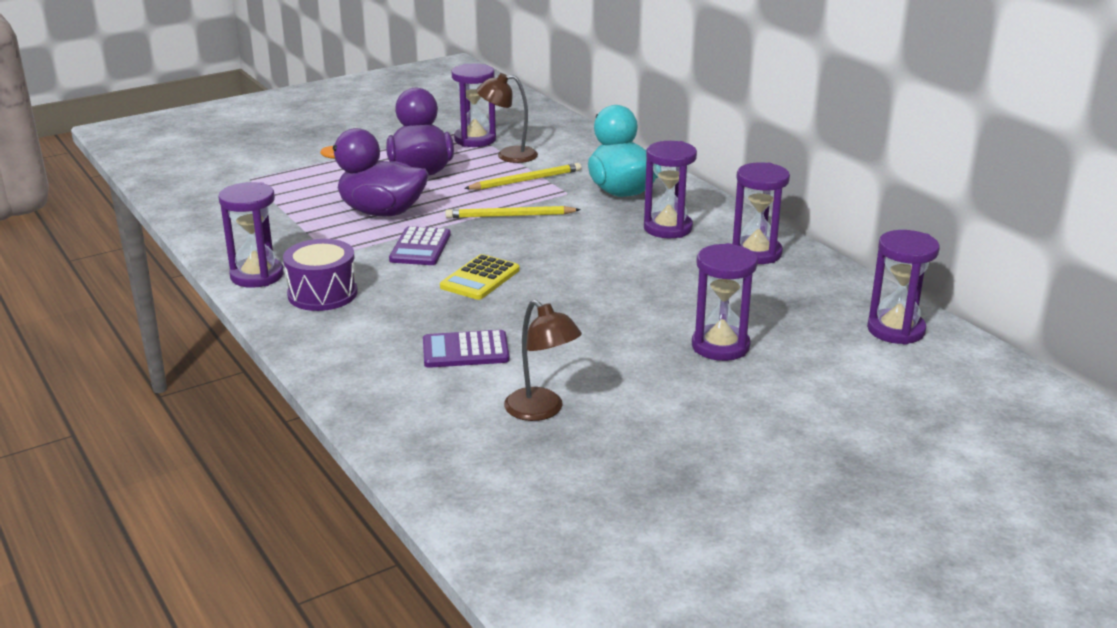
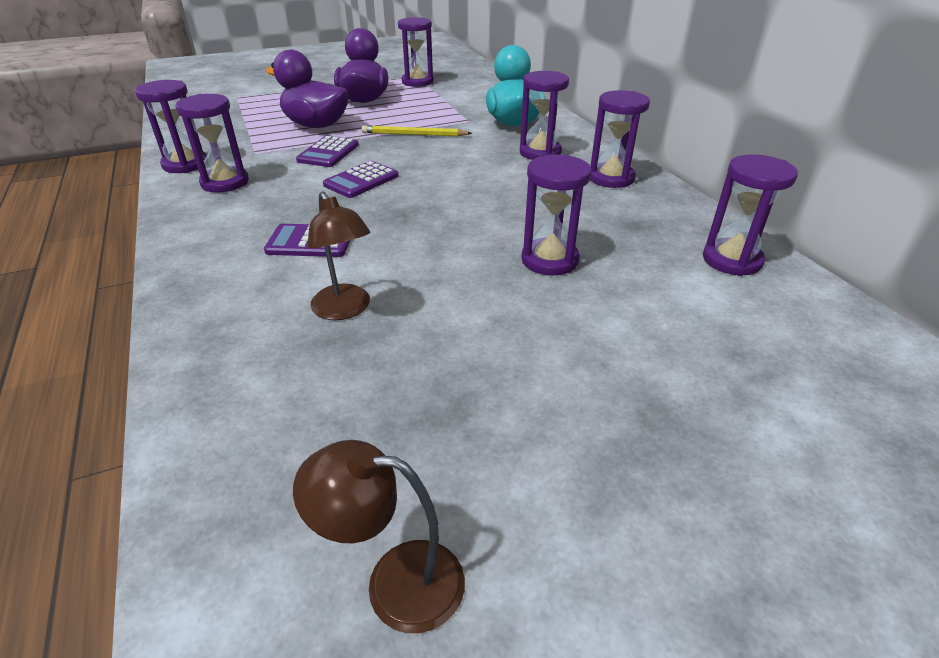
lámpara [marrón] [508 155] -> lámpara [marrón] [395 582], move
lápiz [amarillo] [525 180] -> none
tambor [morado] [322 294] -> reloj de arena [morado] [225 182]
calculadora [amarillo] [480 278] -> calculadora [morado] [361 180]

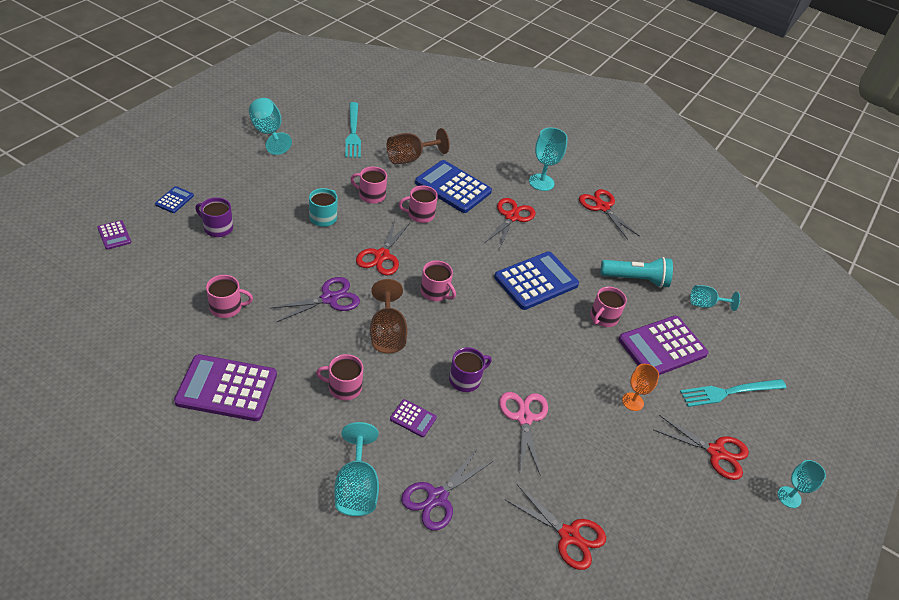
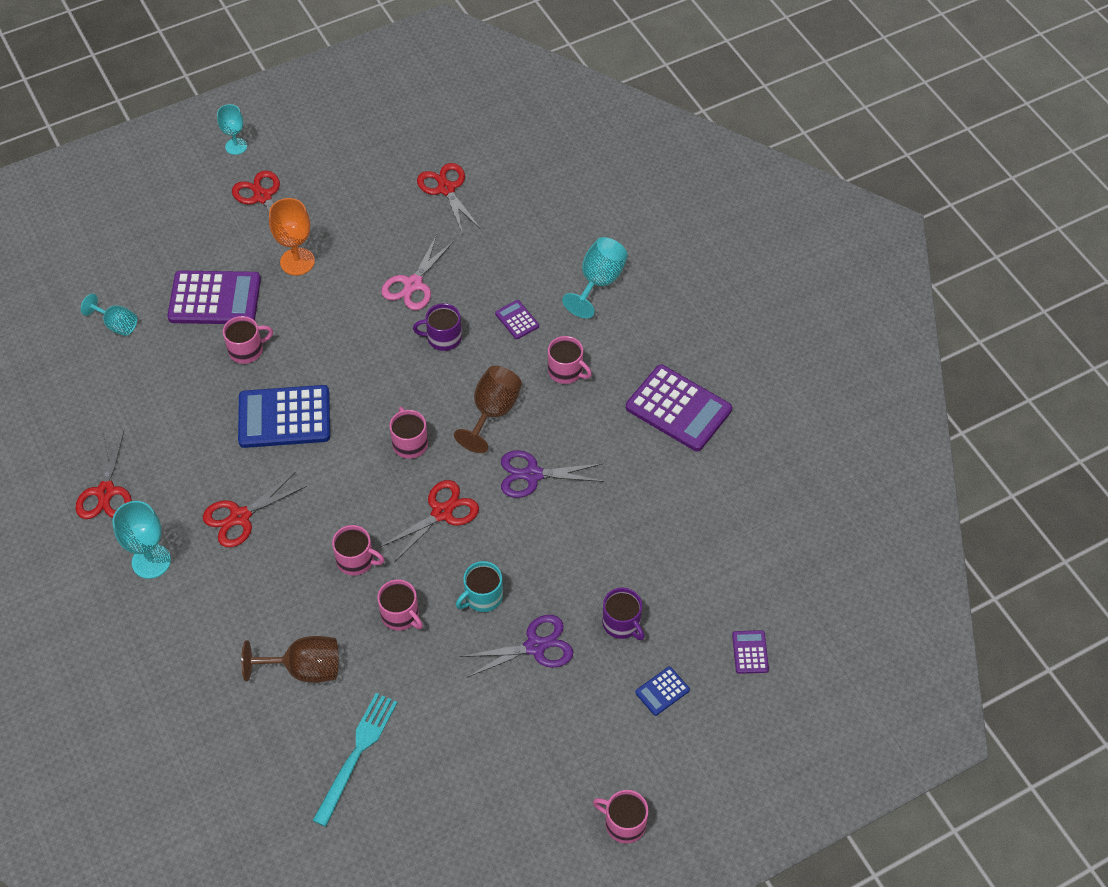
copa [turquesa] [268 133] -> none
calculadora [azul] [453 187] -> none
lámpara de mano [turquesa] [635 279] -> none
taza [rosa] [226 307] -> taza [rosa] [624 823], move
copa [naranja] [632 401] -> copa [naranja] [297 261], x1.50
tenedor [turquesa] [729 392] -> none
tijeras [morado] [437 497] -> tijeras [morado] [535 646], move

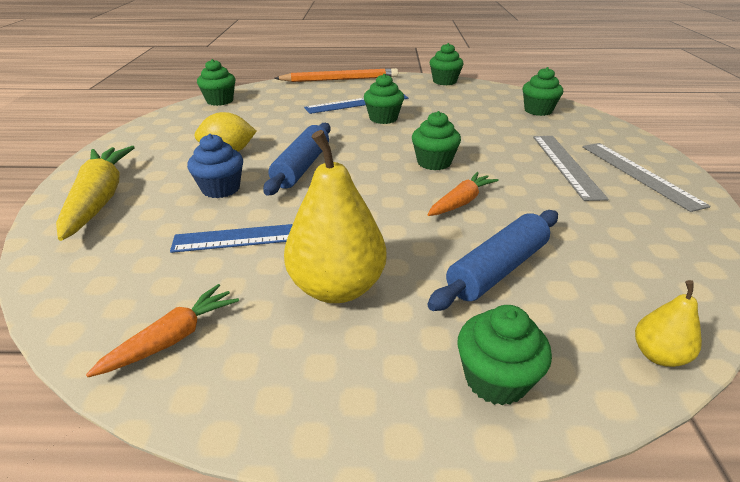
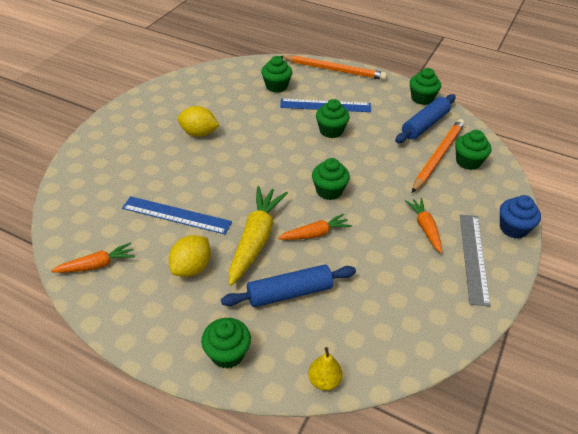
magdalena [verde] [220 101] -> magdalena [verde] [276 86], move
rodillo [azul] [301 167] -> rodillo [azul] [424 125], move
pera [amarillo] [337 287] -> limón [amarillo] [191 267]
magdalena [azul] [221 189] -> magdalena [azul] [513 228], move
regla [gris] [565 165] -> zanahoria [naranja] [425 228]
zanahoria [amarillo] [100 199] -> zanahoria [amarillo] [255 240], move
none -> lápiz [naranja] [438 156]

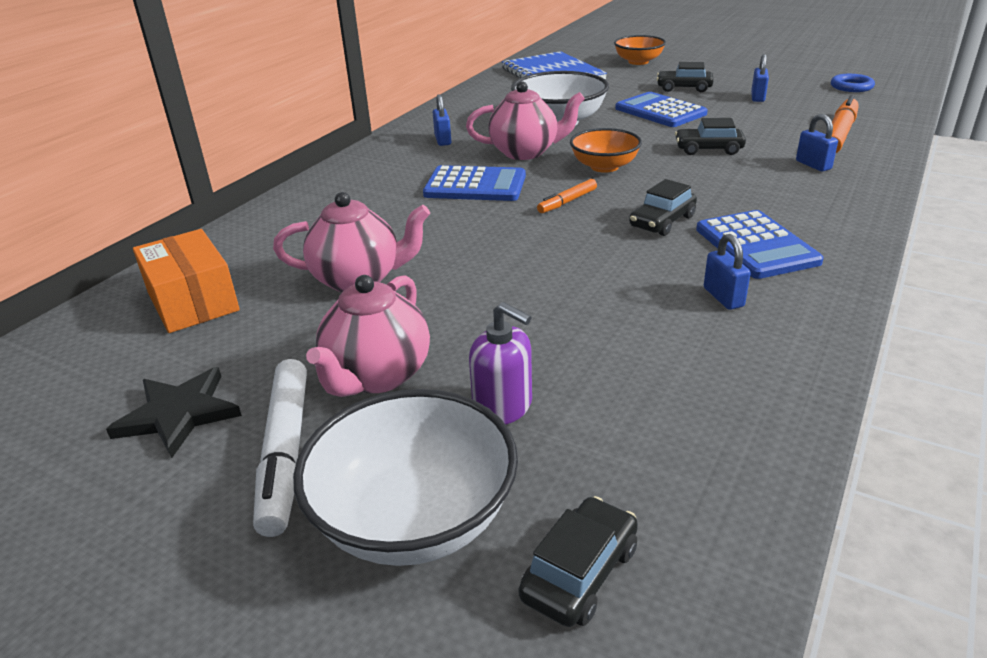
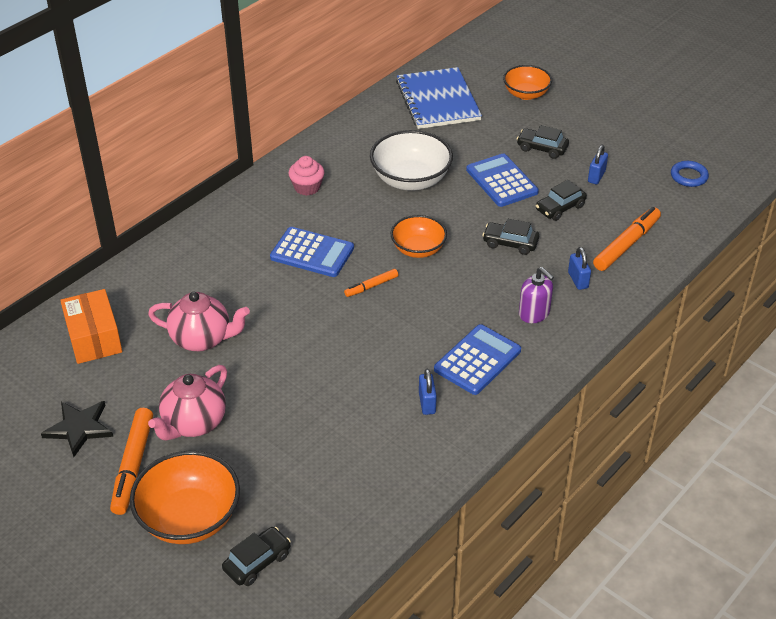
tetera [rosa] [525 152] -> none
candado [azul] [443 140] -> magdalena [rosa] [307 187]
coche [negro] [662 222] -> coche [negro] [560 208], move
calculadora [azul] [756 245] -> calculadora [azul] [477 360], 135 degrees counterclockwise
dispensador de jabón [morado] [503 407] -> dispensador de jabón [morado] [534 313], move
rotulador [blanco] [285 452] -> rotulador [naranja] [133 466]
cuenco [blanco] [414 518] -> cuenco [naranja] [189 518]

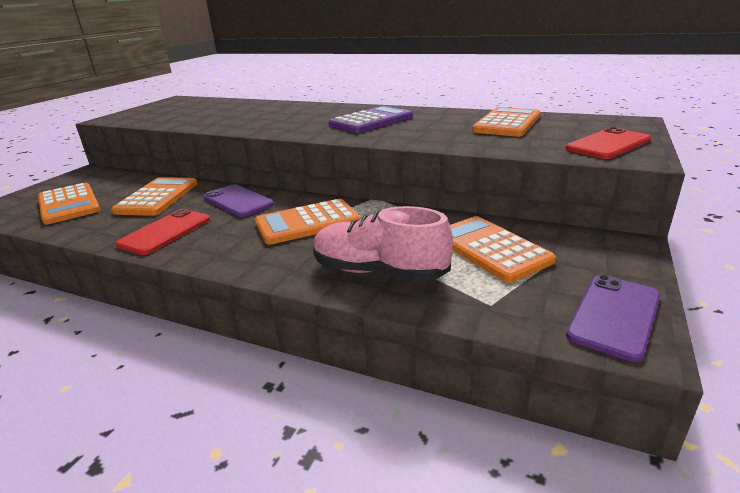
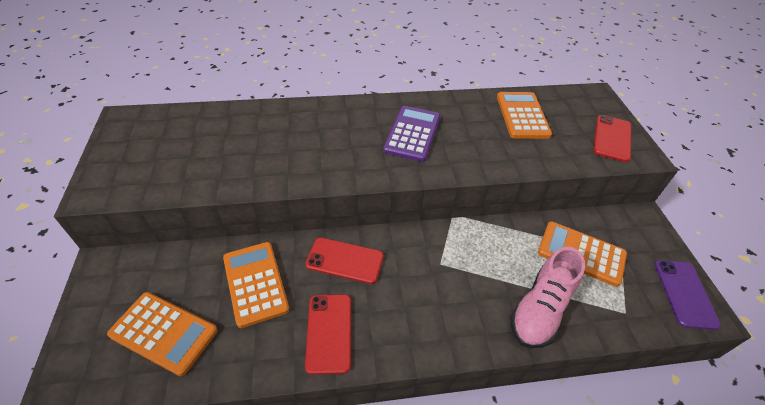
móvil [morado] [238 201] -> móvil [rojo] [345 260]
calculadora [naranja] [307 223] -> none
zapato [rosa] [379 272] -> zapato [rosa] [540 309], 45 degrees counterclockwise

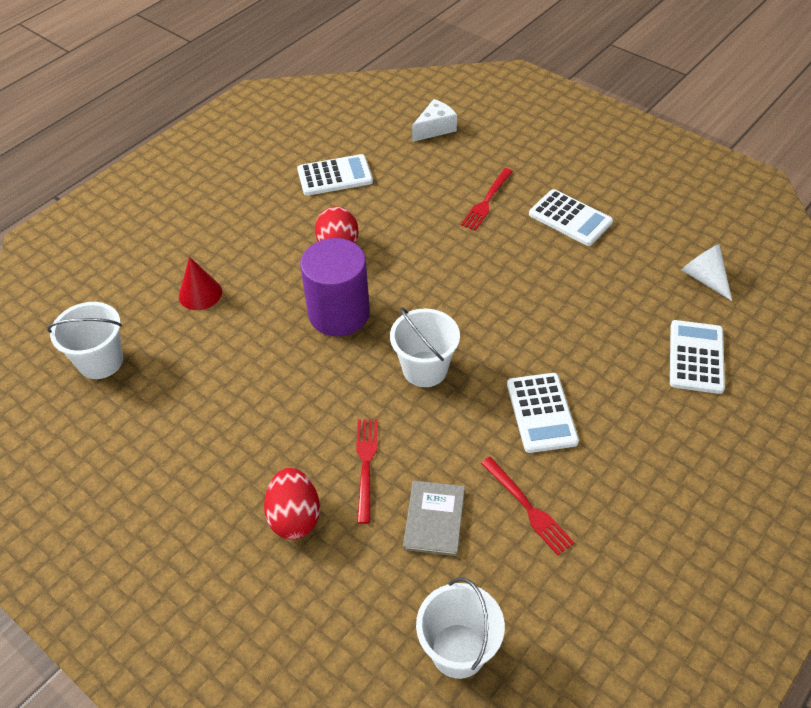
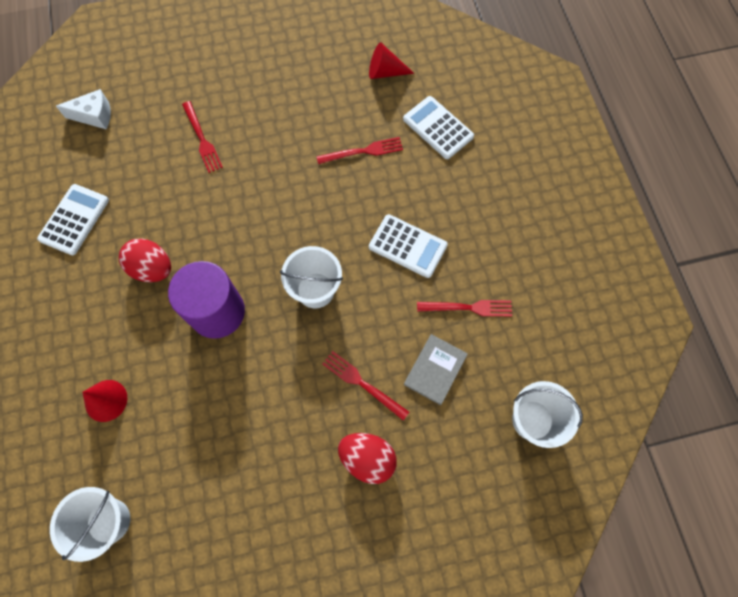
queso [blanco] [435 128] -> queso [blanco] [94 116], 90 degrees clockwise
calculadora [blanco] [570 218] -> none
cono [blanco] [704 279] -> cono [rojo] [385 72]
libro [gris] [434 519] -> libro [gris] [435 369], 75 degrees clockwise
none -> tenedor [rojo] [363 151]

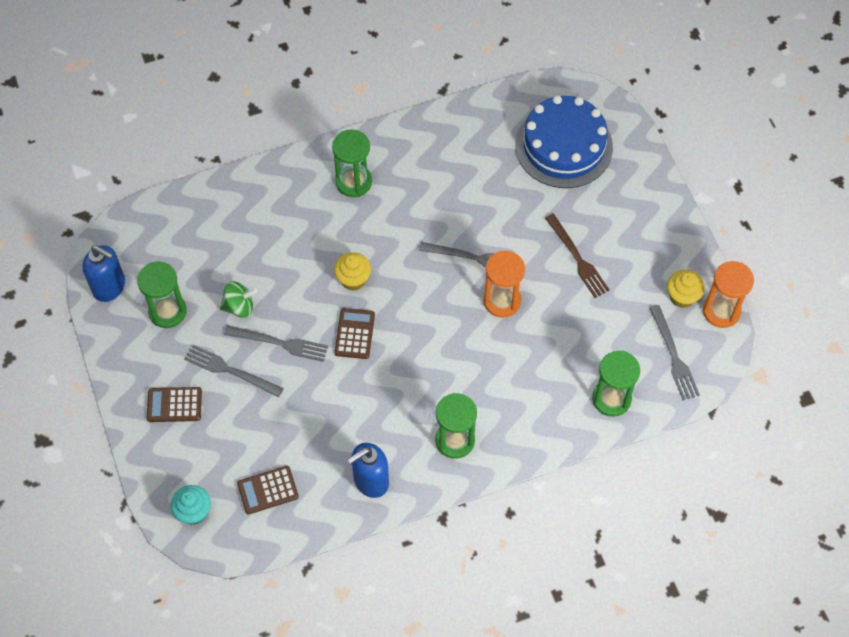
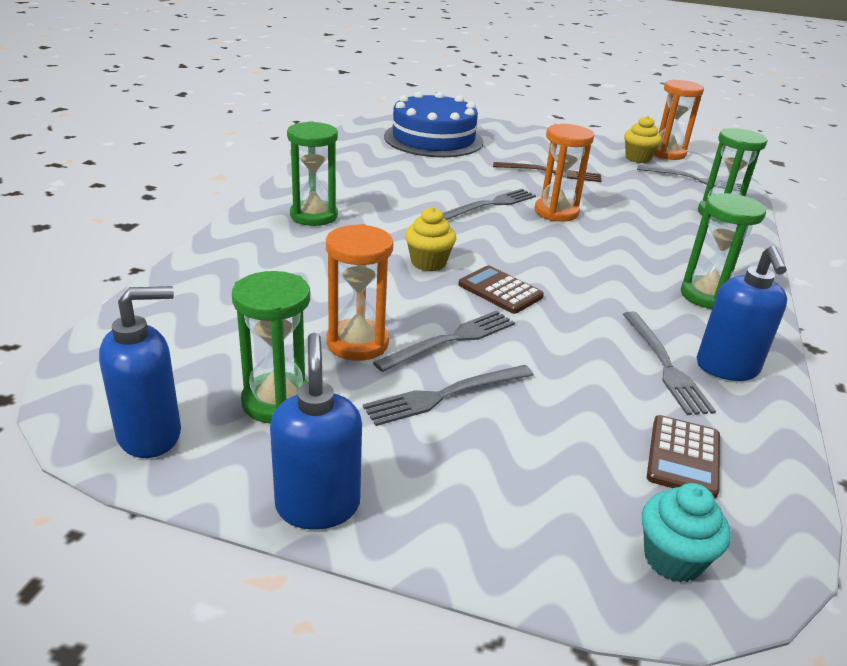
peonza [verde] [239 307] -> reloj de arena [naranja] [357 343]
calculadora [marrón] [174 405] -> none
none -> tenedor [gris] [664 365]
none -> dispensador de jabón [azul] [318 505]

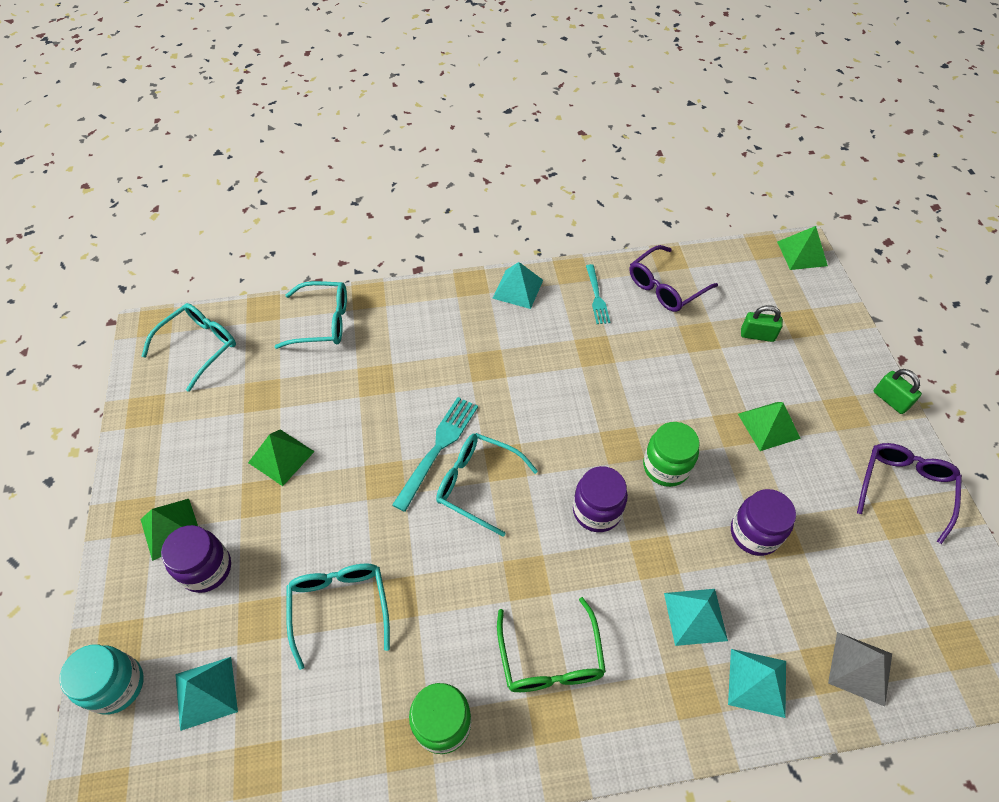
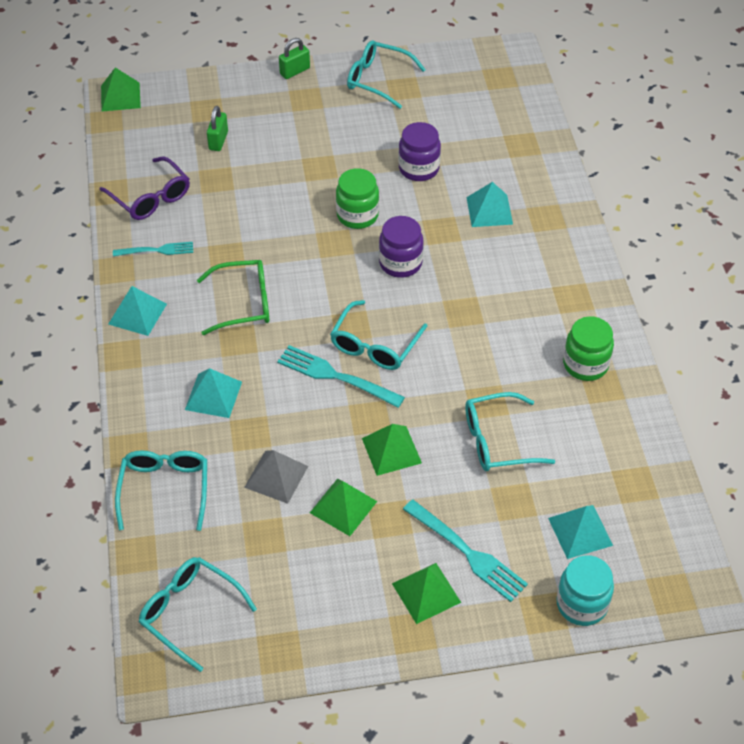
pirámide [verde] [768 426] -> pirámide [verde] [391 450], move
gafas [morado] [904 488] -> gafas [turquesa] [378 80]
tarro [morado] [206 569] -> tenedor [turquesa] [467 552]
gafas [verde] [550 658] -> gafas [verde] [243 303], move
pirámide [gris] [860 668] -> pirámide [gris] [276 476], move
pirámide [turquesa] [757 682] -> pirámide [turquesa] [213 395], move

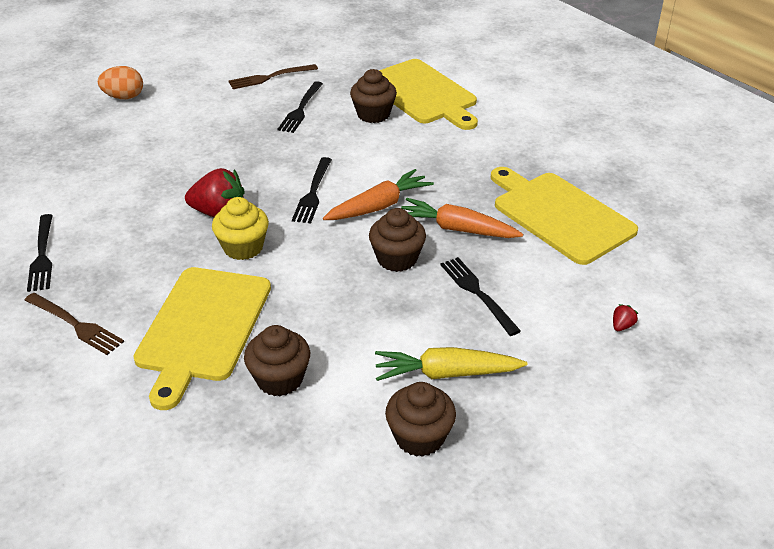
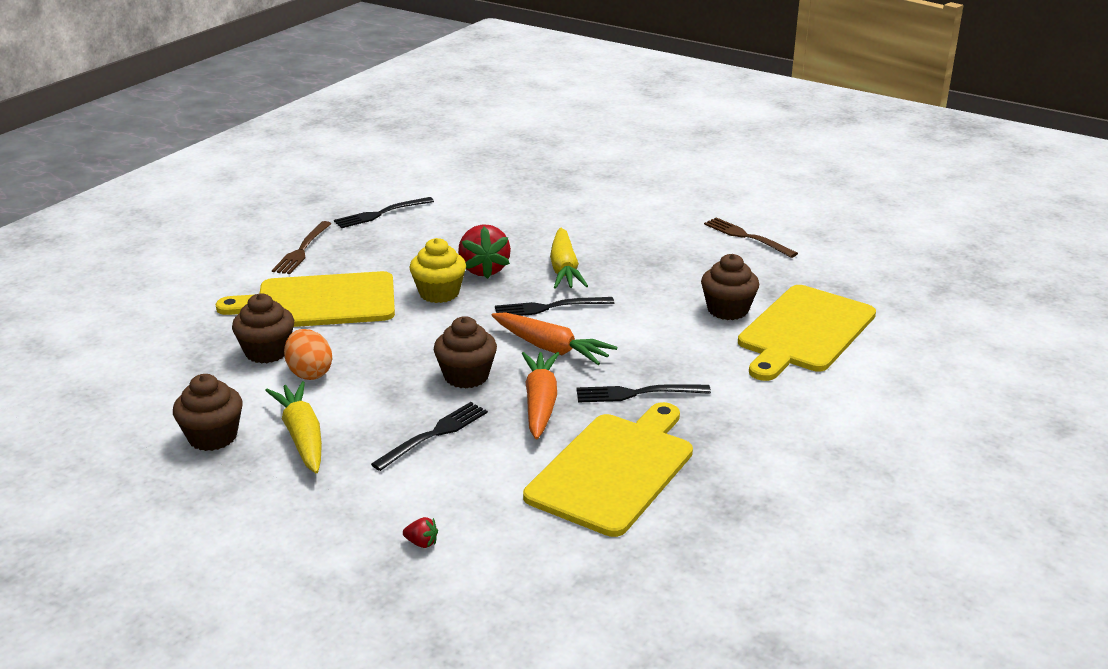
huevo [naranja] [124 97] -> huevo [naranja] [309 373], move
tenedor [negro] [301 109] -> tenedor [negro] [637 393], move
none -> zanahoria [amarillo] [564 269]

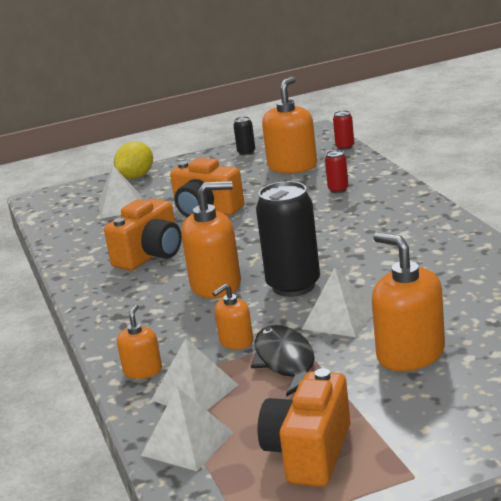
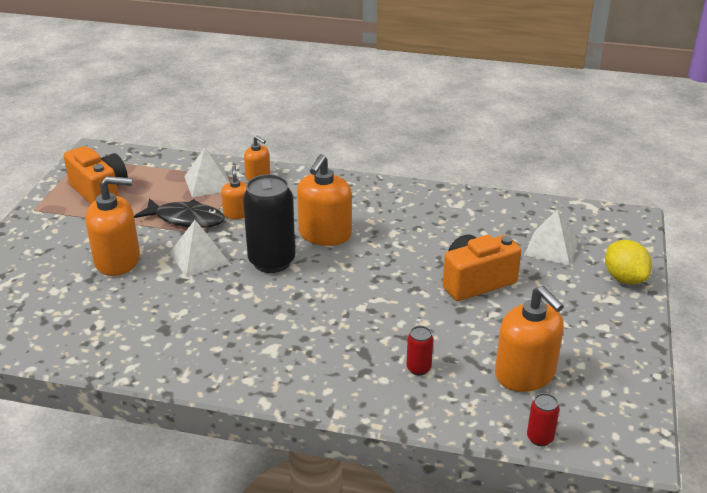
lata [negro] [246 152] -> none
cámara [naranja] [151 255] -> none
pirámide [blanco] [187 443] -> none

